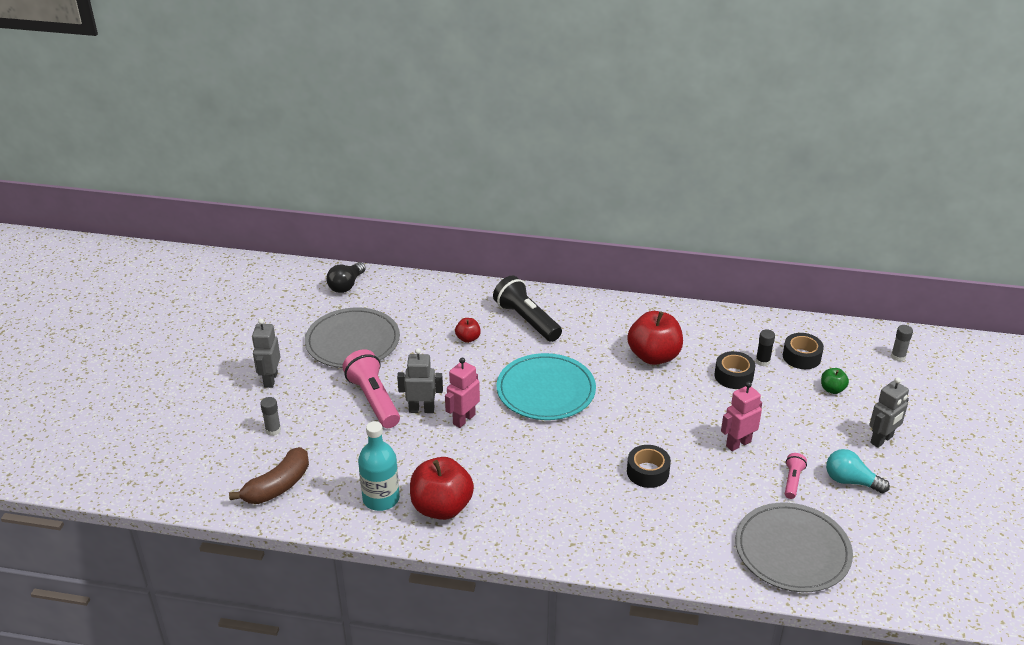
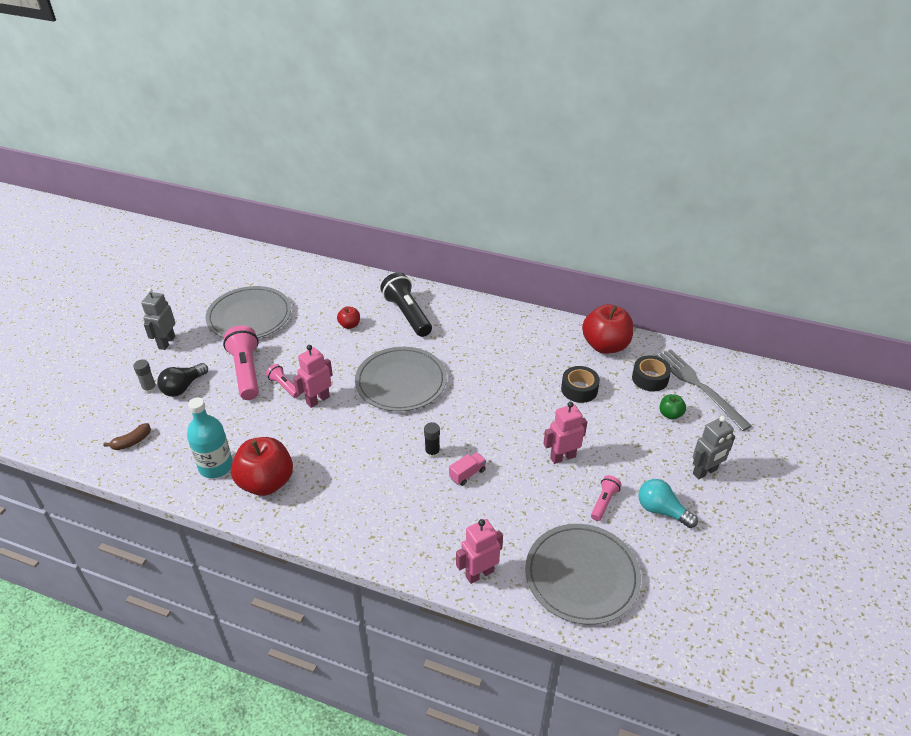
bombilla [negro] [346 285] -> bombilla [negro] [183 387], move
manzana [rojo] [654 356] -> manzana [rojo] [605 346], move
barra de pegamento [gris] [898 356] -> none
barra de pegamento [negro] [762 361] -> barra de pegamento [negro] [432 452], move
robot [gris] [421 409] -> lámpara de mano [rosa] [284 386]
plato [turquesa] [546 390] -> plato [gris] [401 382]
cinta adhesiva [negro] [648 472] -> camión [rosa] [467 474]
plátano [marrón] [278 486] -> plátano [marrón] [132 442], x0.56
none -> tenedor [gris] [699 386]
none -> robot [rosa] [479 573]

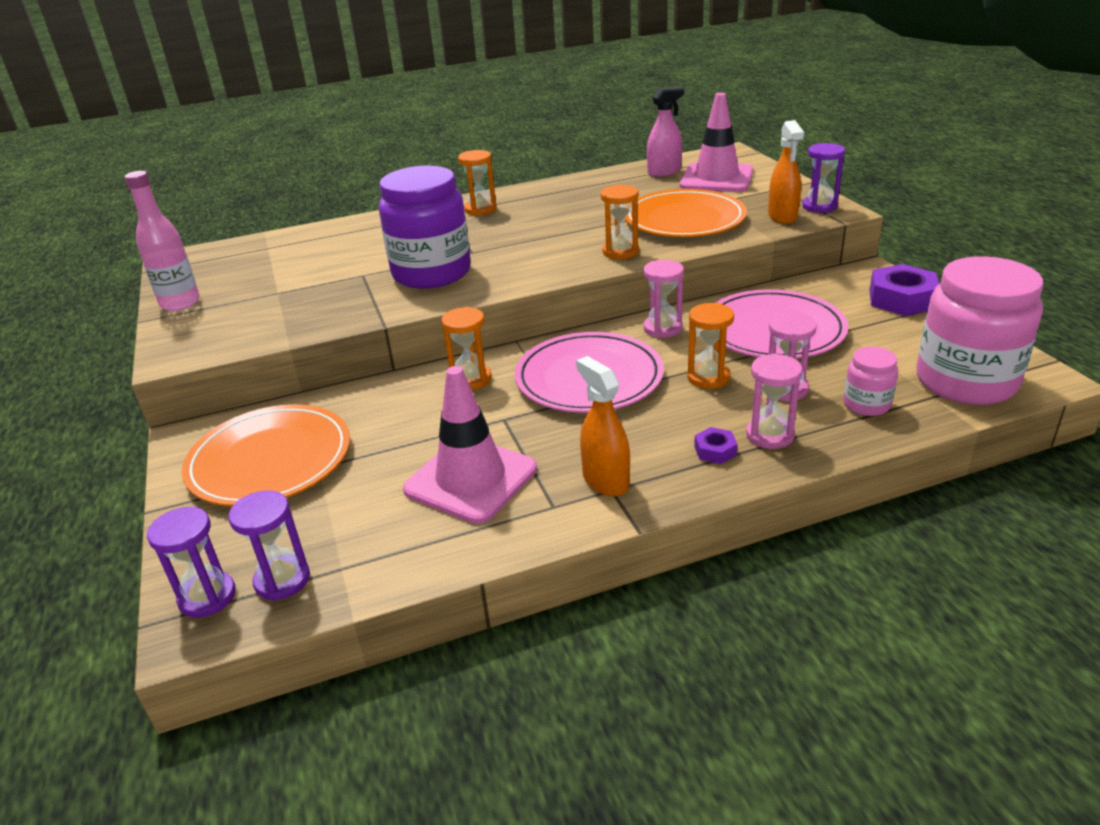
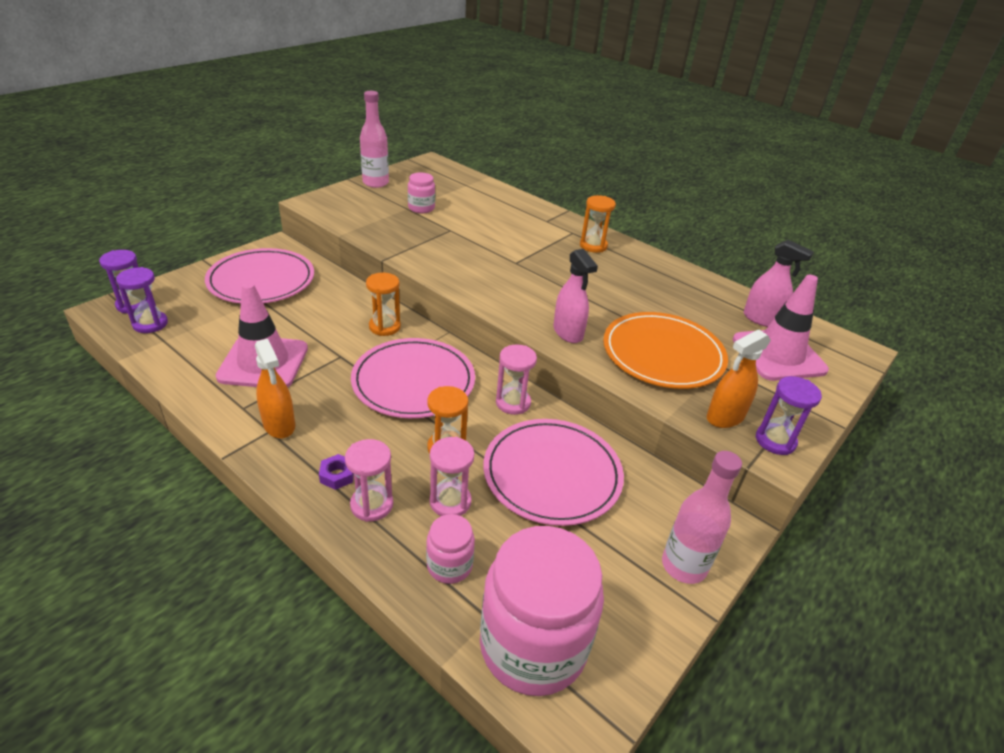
tarro [morado] [431 273] -> none
reloj de arena [naranja] [620 252] -> pulverizador [rosa] [568 332]
tuerca [morado] [901 299] -> botella [rosa] [684 566]
pulverizador [naranja] [605 481] -> pulverizador [naranja] [279 425], 120 degrees clockwise
plato [naranja] [270 460] -> plato [rosa] [261 280]
none -> tarro [rosa] [421 208]

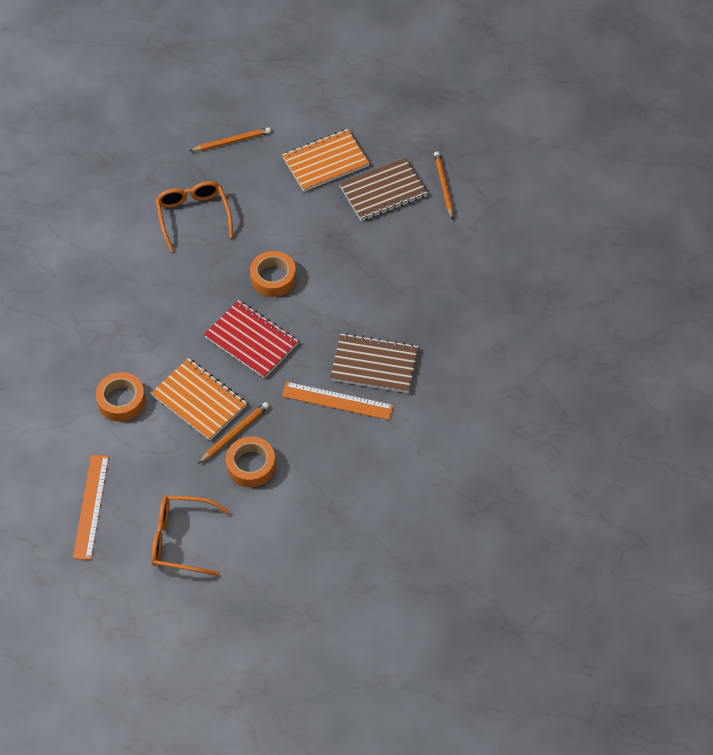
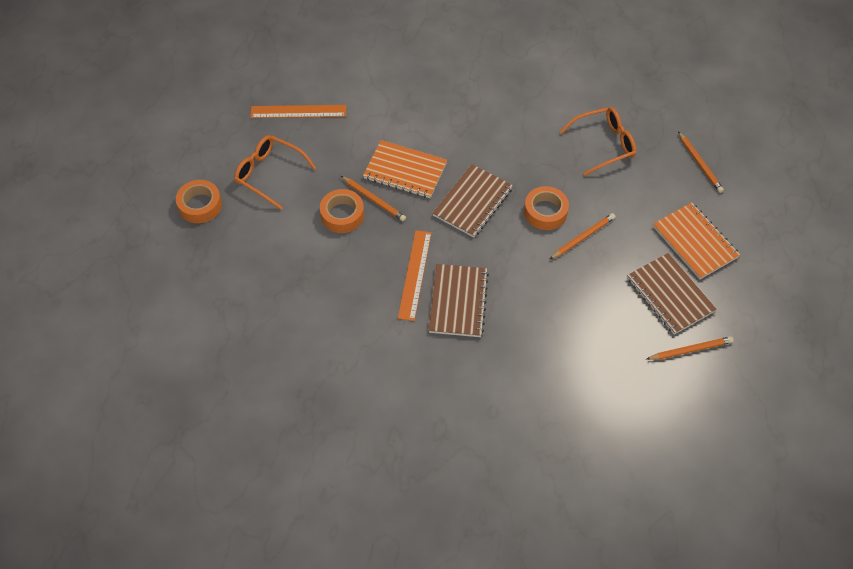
cuaderno [rojo] [251 340] -> cuaderno [marrón] [472 202]
cuaderno [naranja] [199 400] -> cuaderno [naranja] [405 171], 75 degrees clockwise
cinta adhesiva [naranja] [121 400] -> cinta adhesiva [naranja] [200 205], move
gafas [naranja] [181 539] -> gafas [naranja] [269 174], 60 degrees counterclockwise
none -> lápiz [naranja] [583 237]

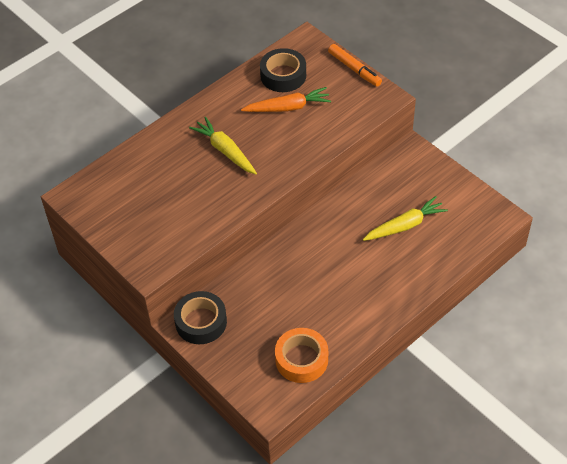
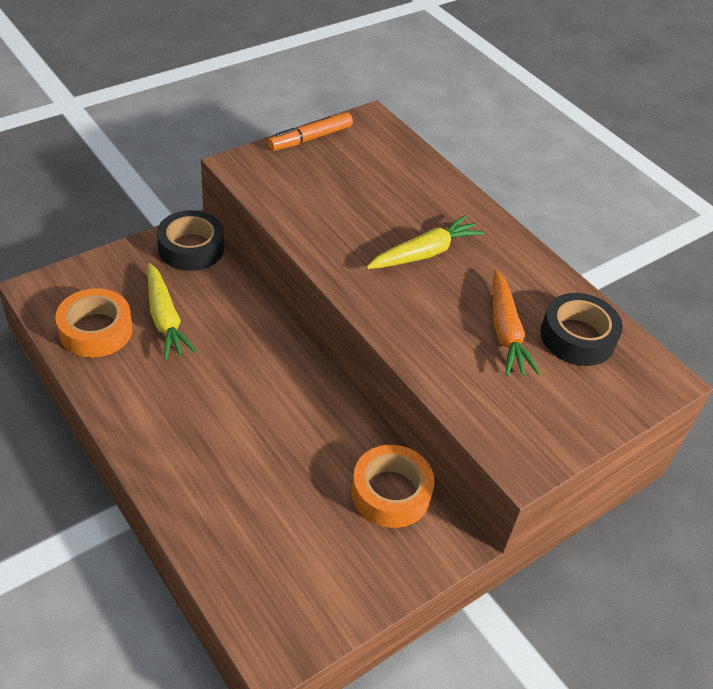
rotulador [naranja] [354 69] -> rotulador [naranja] [310 138], move
zanahoria [amarillo] [405 225] -> zanahoria [amarillo] [165 319], move
none -> cinta adhesiva [naranja] [390 493]

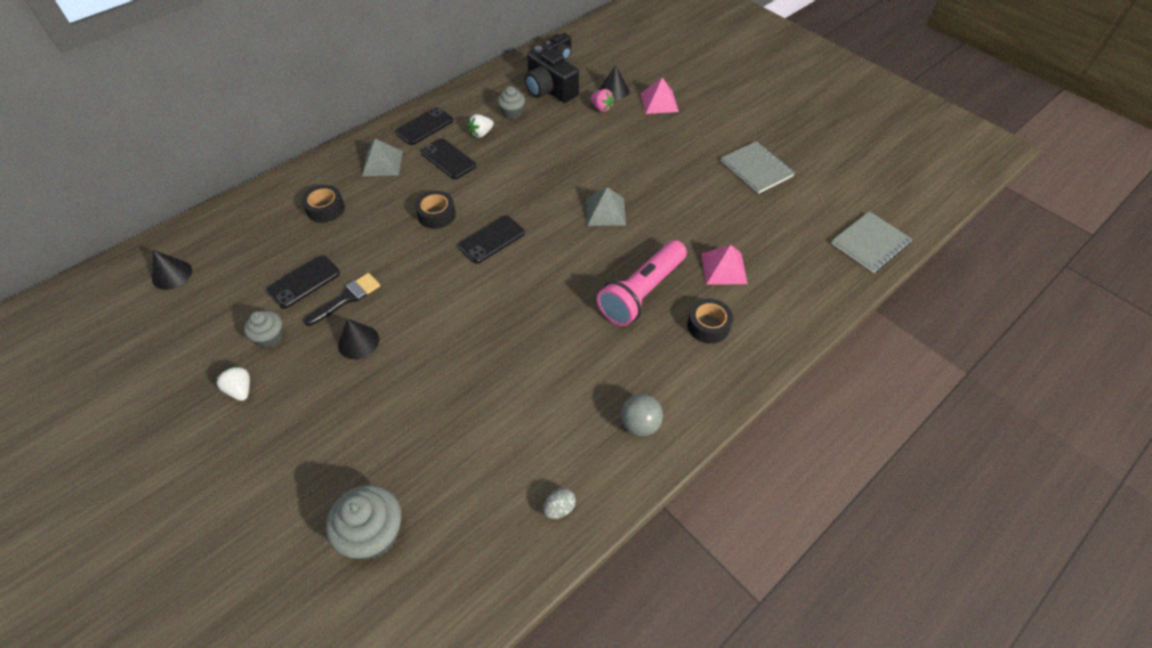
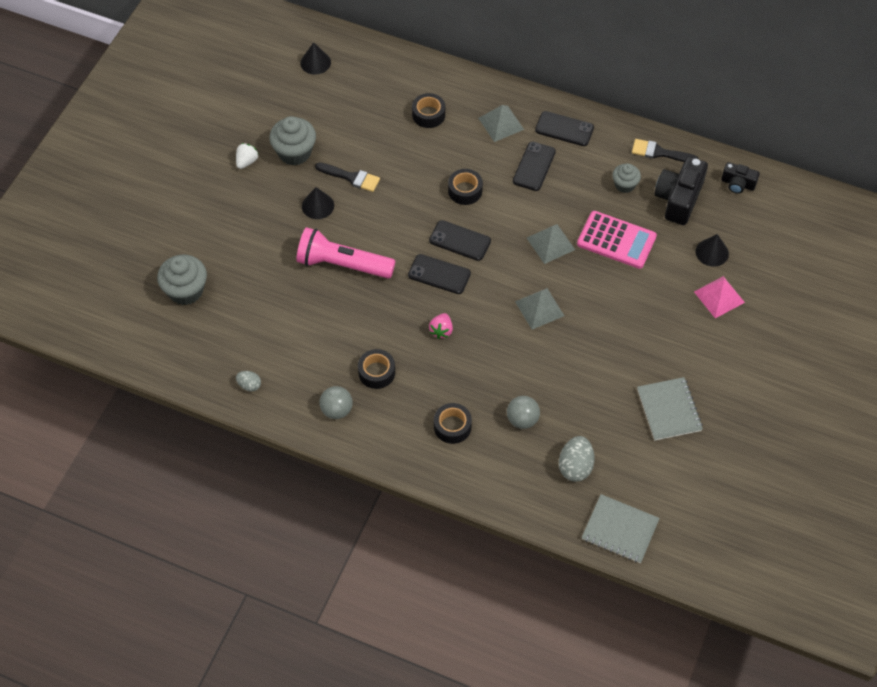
fresa [rosa] [601 108] -> fresa [rosa] [441 331], move
fresa [blanco] [481 133] -> none
cuaderno [gris] [756 169] -> cuaderno [gris] [669 410], 45 degrees counterclockwise
lámpara de mano [rosa] [641 292] -> lámpara de mano [rosa] [342 264], move
pirámide [rosa] [724 268] -> pelota [gris] [522 420]
móvil [negro] [304 282] -> móvil [negro] [439 274], move
magdalena [gris] [270 337] -> magdalena [gris] [294 152], x1.65
none -> pincel [negro] [660 153]
none -> calculadora [rosa] [616 240]
none -> pirámide [gris] [550 243]
none -> cinta adhesiva [negro] [376 372]
none -> huevo [gris] [575 466]

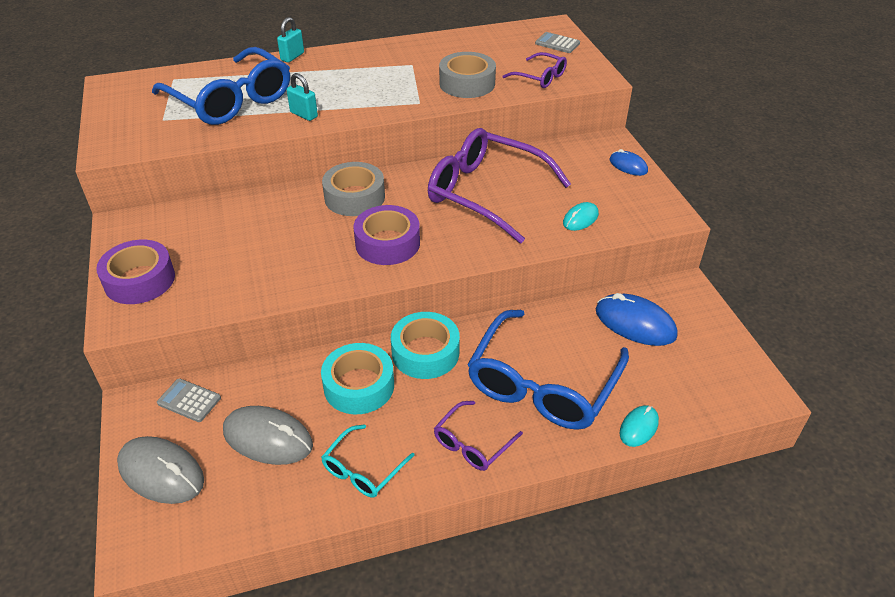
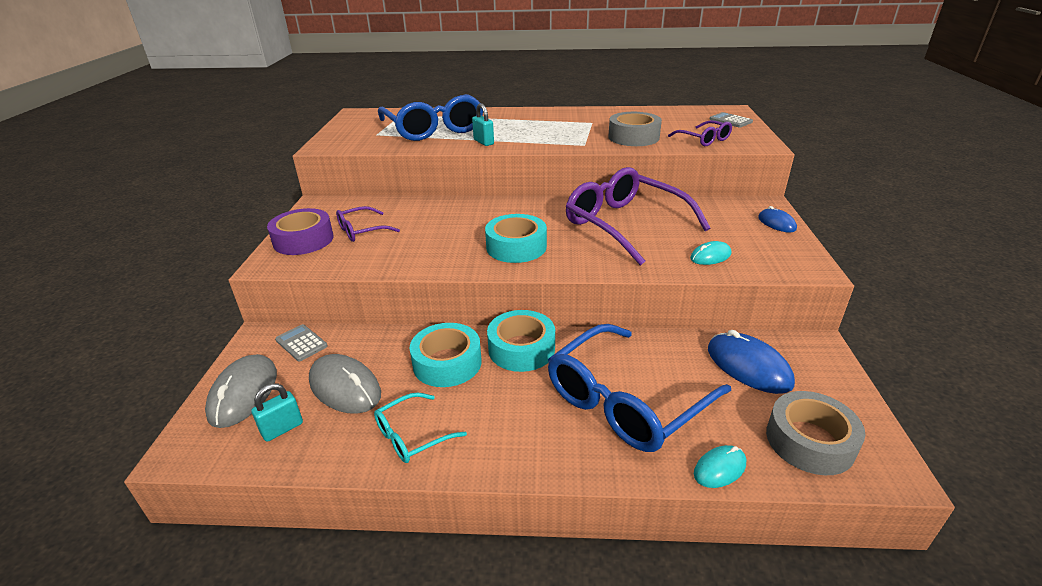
candado [turquesa] [292 57] -> candado [turquesa] [282 429], move
cinta adhesiva [gris] [354 197] -> cinta adhesiva [gris] [809 441], move
cinta adhesiva [morado] [387 243] -> cinta adhesiva [turquesa] [516 247]
gafas [morado] [473 443] -> gafas [morado] [362 231], move
ratón [gris] [161 472] -> ratón [gris] [244 393], 45 degrees clockwise

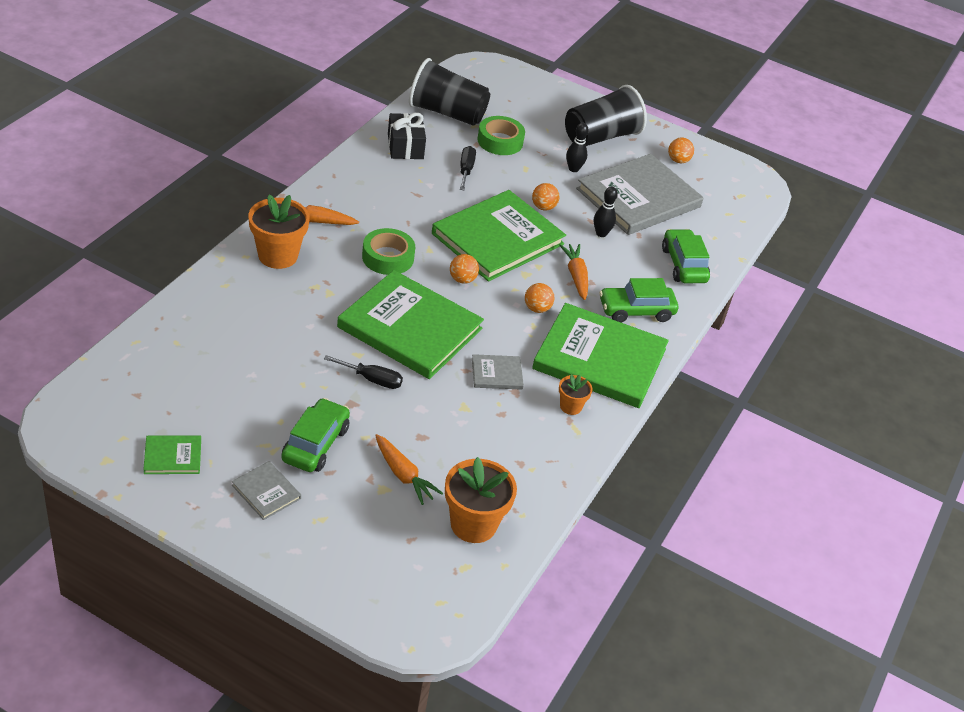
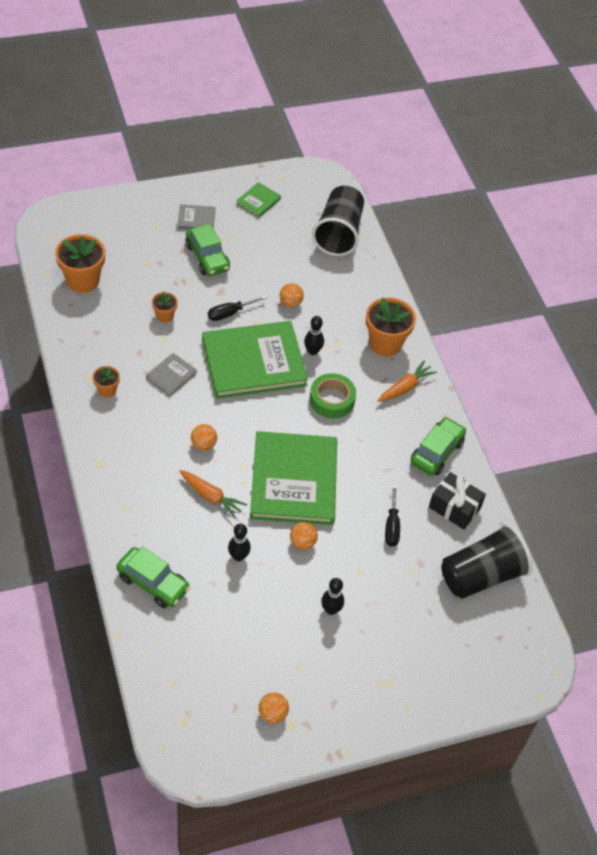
vaso [negro] [600 137] -> vaso [negro] [338 233], move
cinta adhesiva [verde] [500 141] -> none
destornillador [negro] [466 170] -> destornillador [negro] [392 526], 45 degrees clockwise
libro [gris] [638 198] -> none
pelota [naranja] [462 279] -> pelota [naranja] [290 303], move
coche [verde] [636 311] -> coche [verde] [437 452], move
libro [verde] [599 359] -> none
zanahoria [naranja] [403 475] -> none
none -> maceta [naranja] [165 316]
none -> bolo [negro] [312 351]

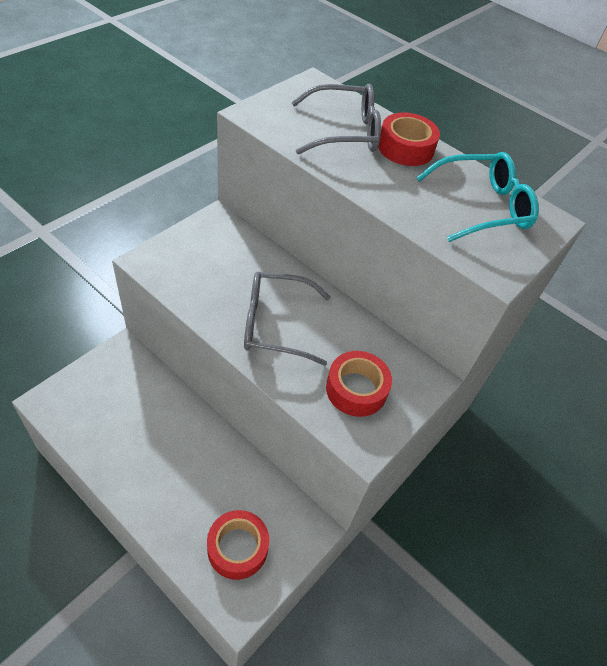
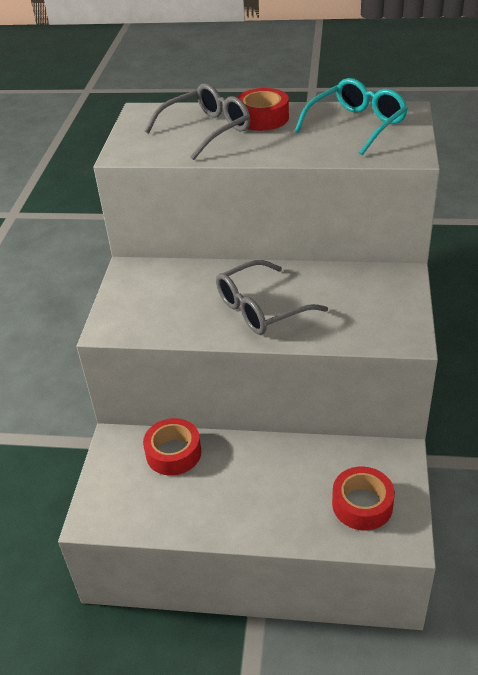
cinta adhesiva [rojo] [356 389] -> cinta adhesiva [rojo] [173 453], move

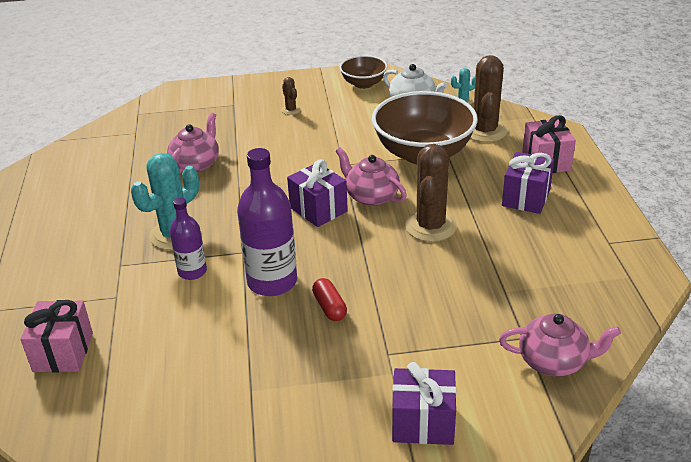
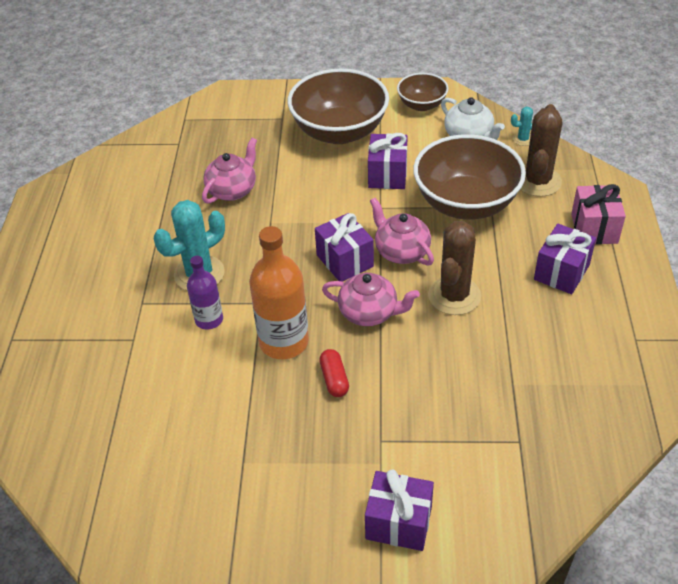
cactus [marrón] [291 110] -> cuenco [marrón] [339 131]
botella [morado] [272 282] -> botella [naranja] [284 342]
regalo [rosa] [63 352] -> none
tetera [rosa] [554 361] -> tetera [rosa] [369 312], move
none -> regalo [morado] [387 175]

